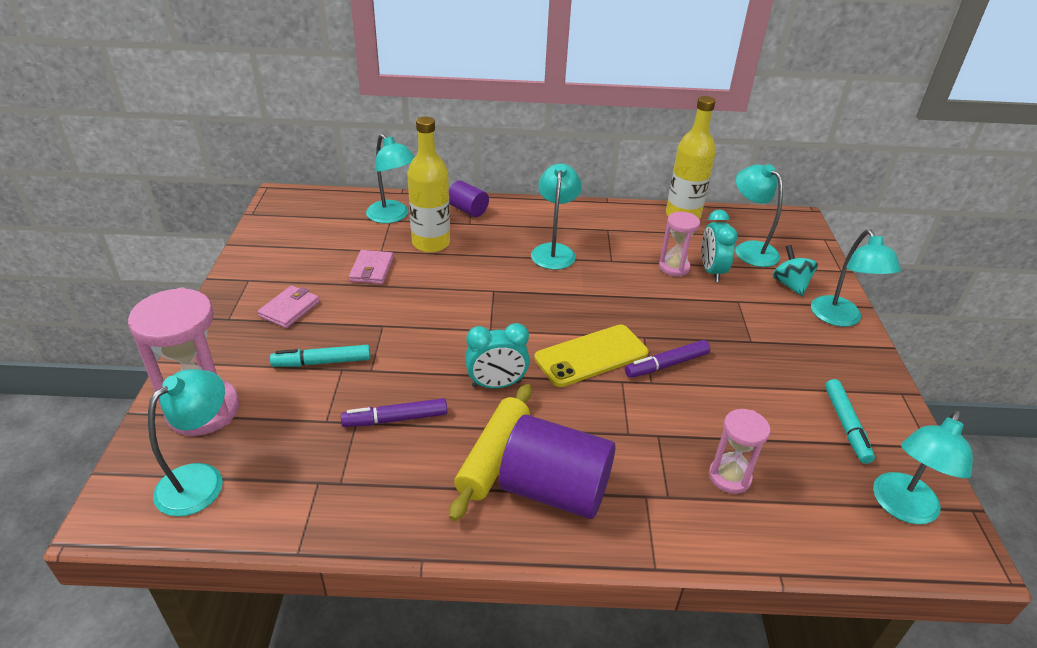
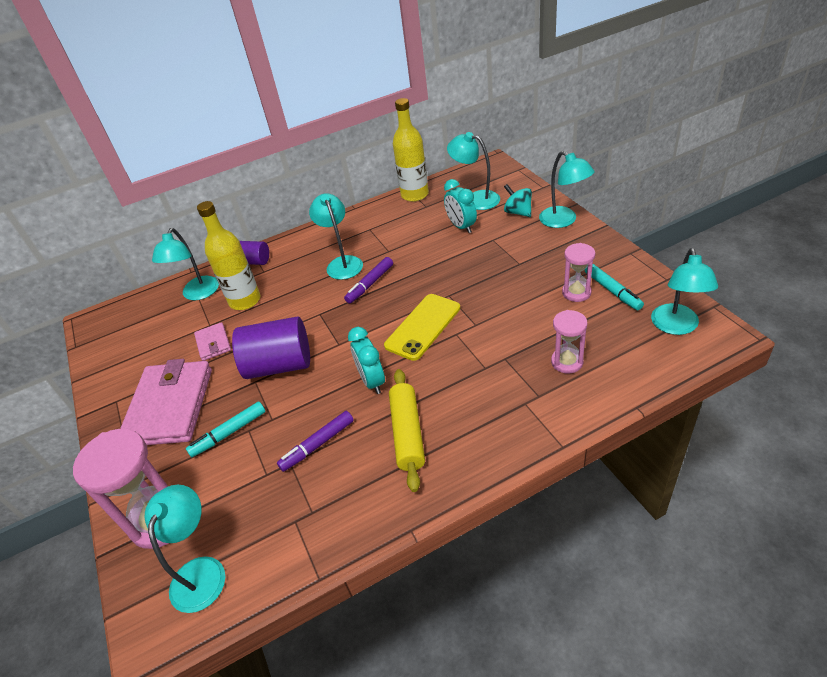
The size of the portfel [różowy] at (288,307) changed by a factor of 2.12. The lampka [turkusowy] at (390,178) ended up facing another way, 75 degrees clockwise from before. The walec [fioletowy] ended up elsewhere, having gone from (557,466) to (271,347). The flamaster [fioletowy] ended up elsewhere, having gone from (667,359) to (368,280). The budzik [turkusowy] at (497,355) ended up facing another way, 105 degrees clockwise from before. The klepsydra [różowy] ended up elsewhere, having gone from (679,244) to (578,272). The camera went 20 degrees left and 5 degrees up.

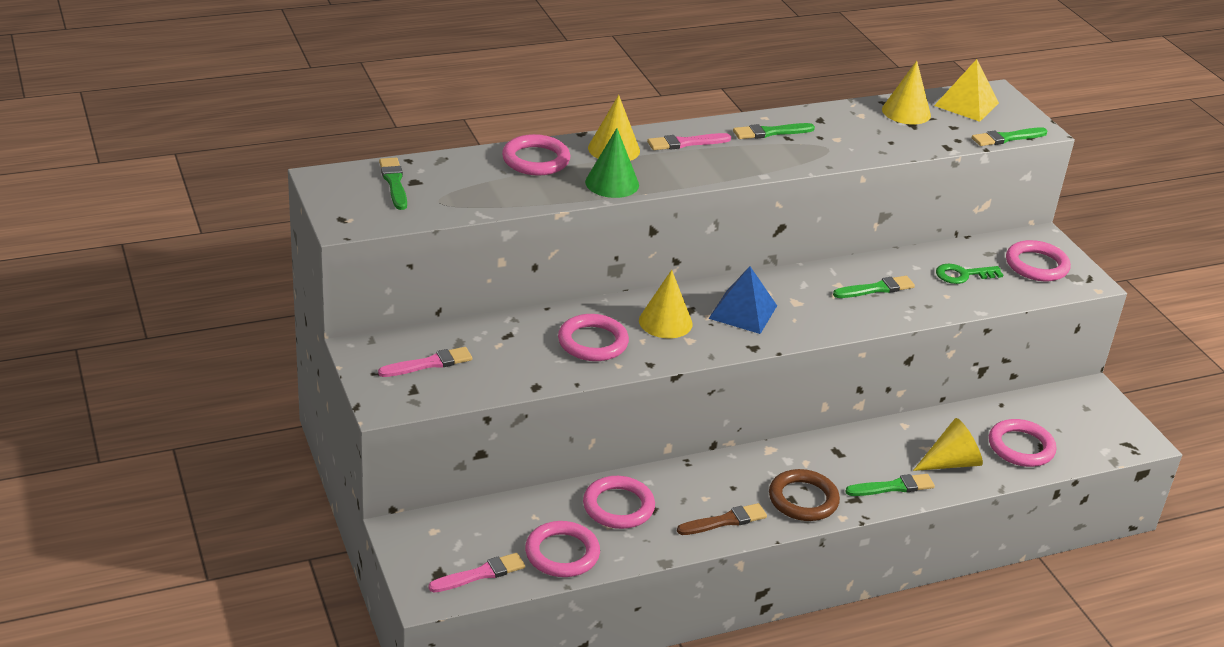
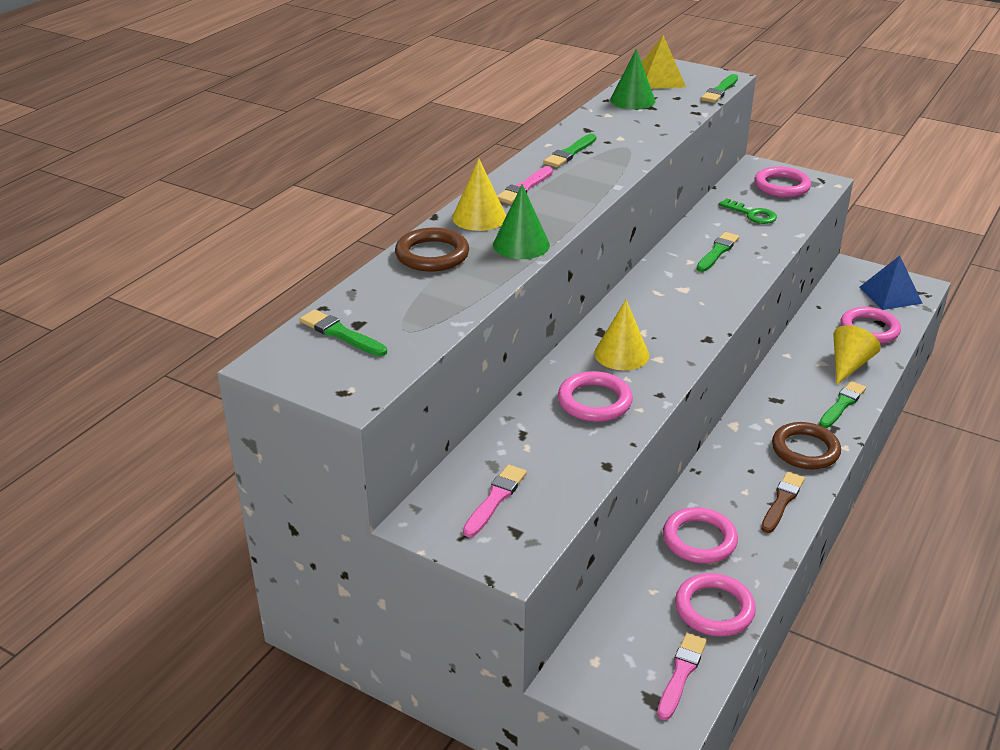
What was the pierścień [różowy] at (536,154) turned into the pierścień [brązowy] at (432,249). What was the stożek [żółty] at (906,92) turned into the stożek [zielony] at (632,79). The klucz [zielony] at (969,274) ended up facing another way, 90 degrees counterclockwise from before. The piramida [niebieski] ended up elsewhere, having gone from (743,300) to (891,283). The camera went 35 degrees left and 0 degrees up.

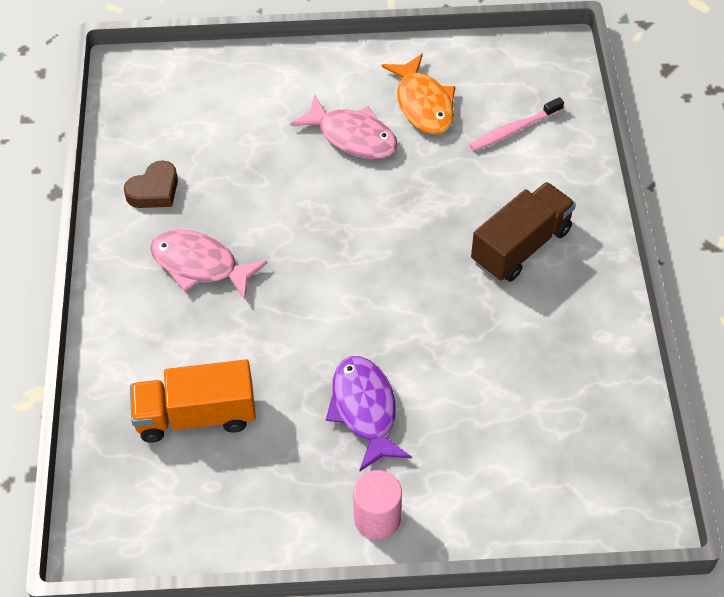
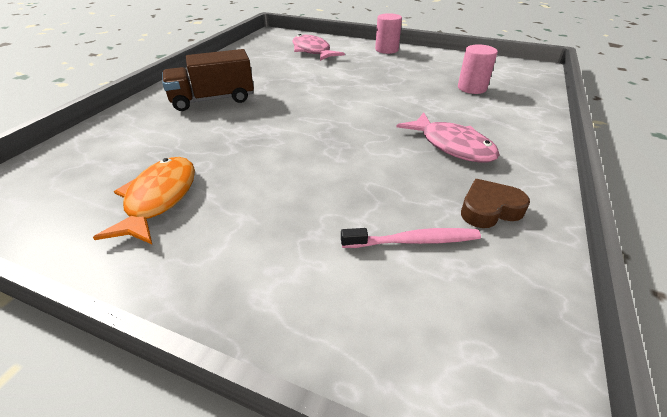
The ryba [różowy] ended up elsewhere, having gone from (344,127) to (318,47). The szczoteczka do zębów [różowy] ended up elsewhere, having gone from (517,124) to (411,238). Where the ciężarówka [pomarańczowy] stood at (193,401), the walec [różowy] came to stand at (478,69). The second view lost the ryba [fioletowy] at (369,414). The camera went 155 degrees left and 15 degrees down.

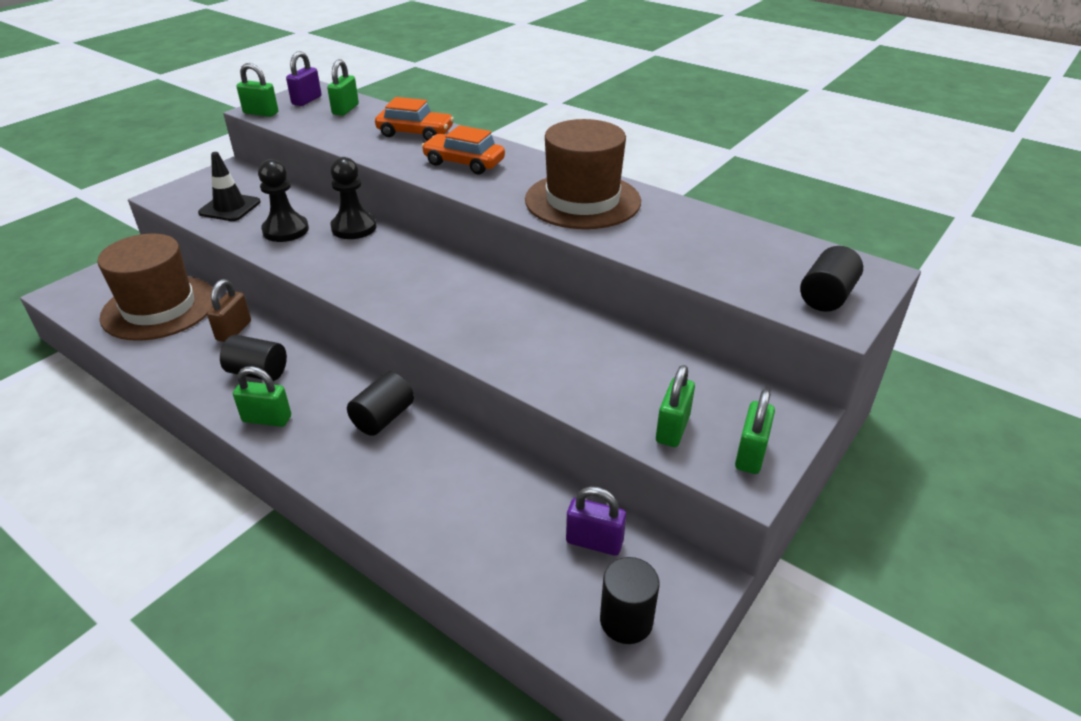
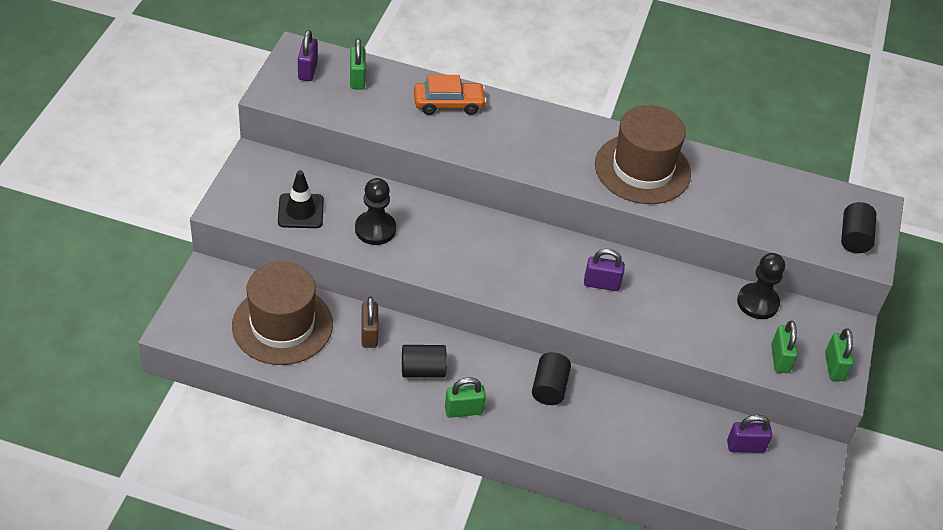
The second view gained the kłódka [fioletowy] at (604,270). The pionek [czarny] ended up elsewhere, having gone from (353,198) to (761,286). The second view lost the kłódka [zielony] at (257,90). The second view lost the samochód [pomarańczowy] at (463,149). The second view lost the walec [czarny] at (630,600). The camera went 25 degrees left and 10 degrees up.

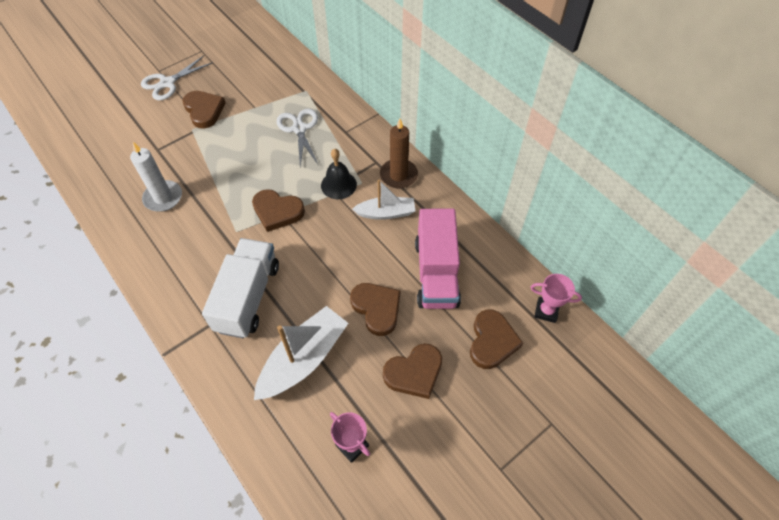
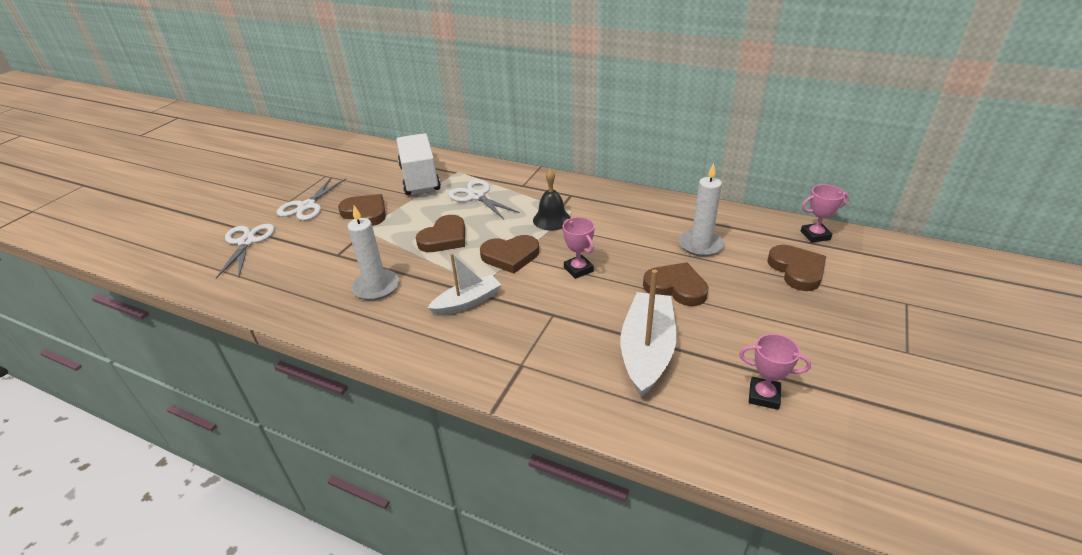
The second view gained the nożyczki [biały] at (245,251). The ciężarówka [biały] ended up elsewhere, having gone from (240,288) to (418,164). The serce [brązowy] ended up elsewhere, having gone from (412,371) to (440,233). The łódka [biały] ended up elsewhere, having gone from (383,200) to (464,284). The second view gained the puchar [różowy] at (579,248). Where the ciężarówka [różowy] stood at (438,258), the świeca [biały] came to stand at (701,210). The second view lost the świeca [brązowy] at (399,154). The camera went 25 degrees left and 20 degrees down.

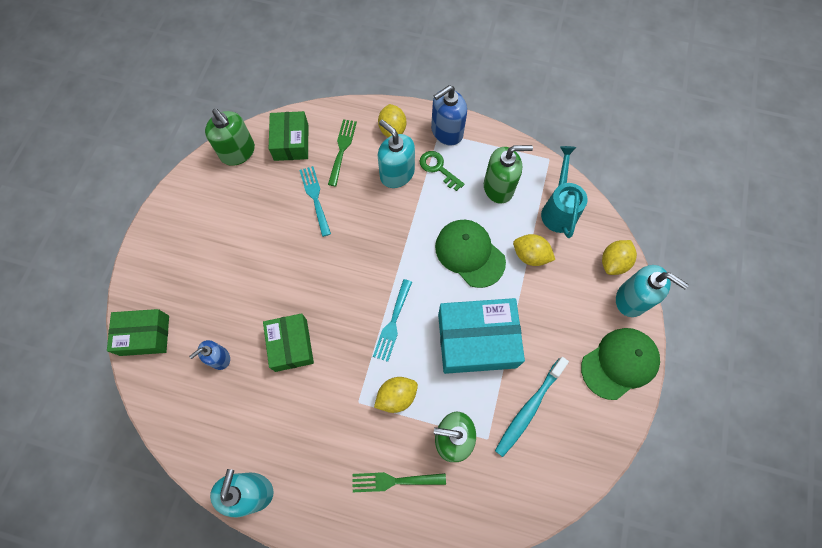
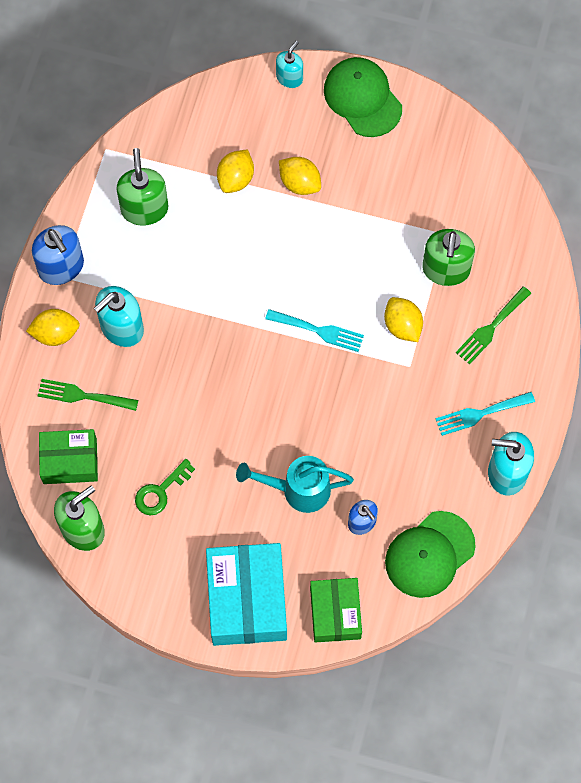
The klucz [zielony] ended up elsewhere, having gone from (442,171) to (165,487). The pudełko [turkusowy] ended up elsewhere, having gone from (481,336) to (246,594). The konewka [turkusowy] ended up elsewhere, having gone from (564,192) to (295,484). The size of the dozownik mydła [turkusowy] at (652,291) changed by a factor of 0.61. The cytryna [żółty] ended up elsewhere, having gone from (619,257) to (300,176). The czapka [zielony] ended up elsewhere, having gone from (470,254) to (430,554). The widelec [turkusowy] ended up elsewhere, having gone from (315,201) to (485,414). The widelec [zielony] at (399,482) ended up facing another way, 45 degrees clockwise from before. The second view lost the pudełko [zielony] at (288,342). The second view lost the szczoteczka do zębów [turkusowy] at (532,407). The camera went 90 degrees left and 0 degrees up.

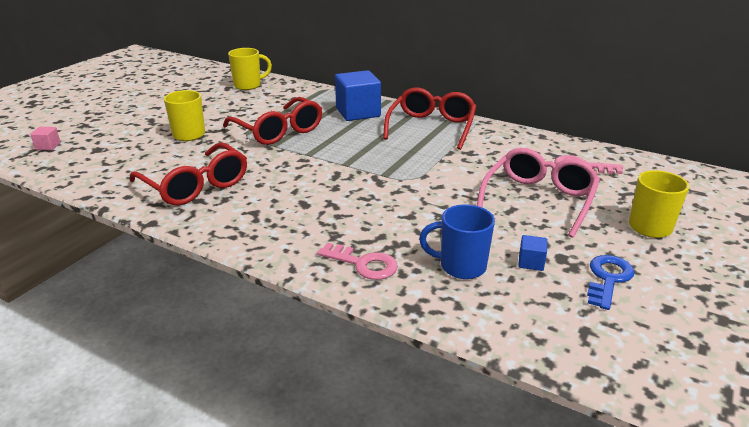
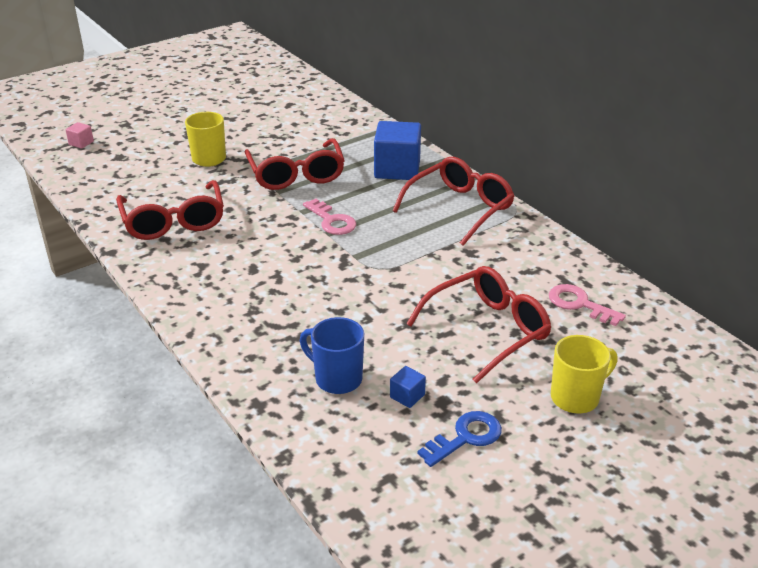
The klucz [różowy] ended up elsewhere, having gone from (357,261) to (329,217). What was the okulary [różowy] at (538,193) turned into the okulary [czerwony] at (478,324). The second view lost the kubek [żółty] at (250,69). The camera went 25 degrees right and 5 degrees up.

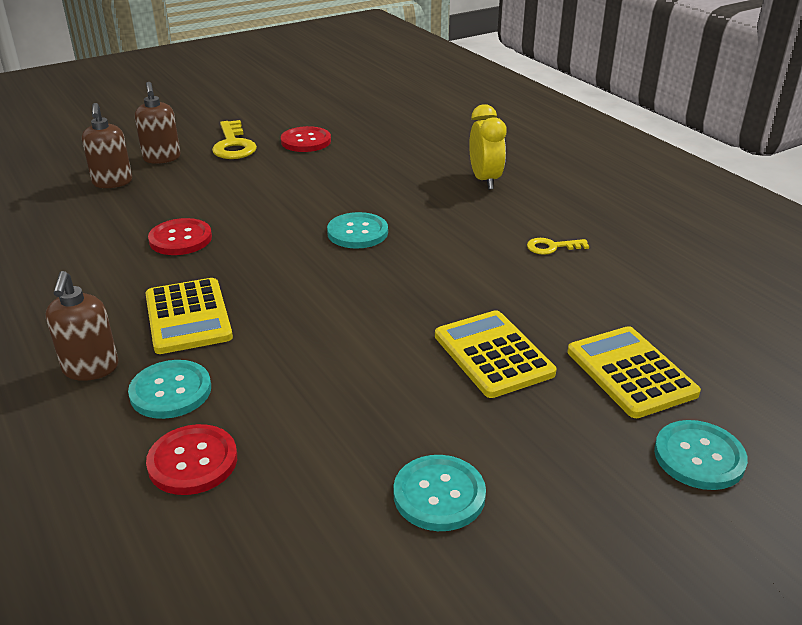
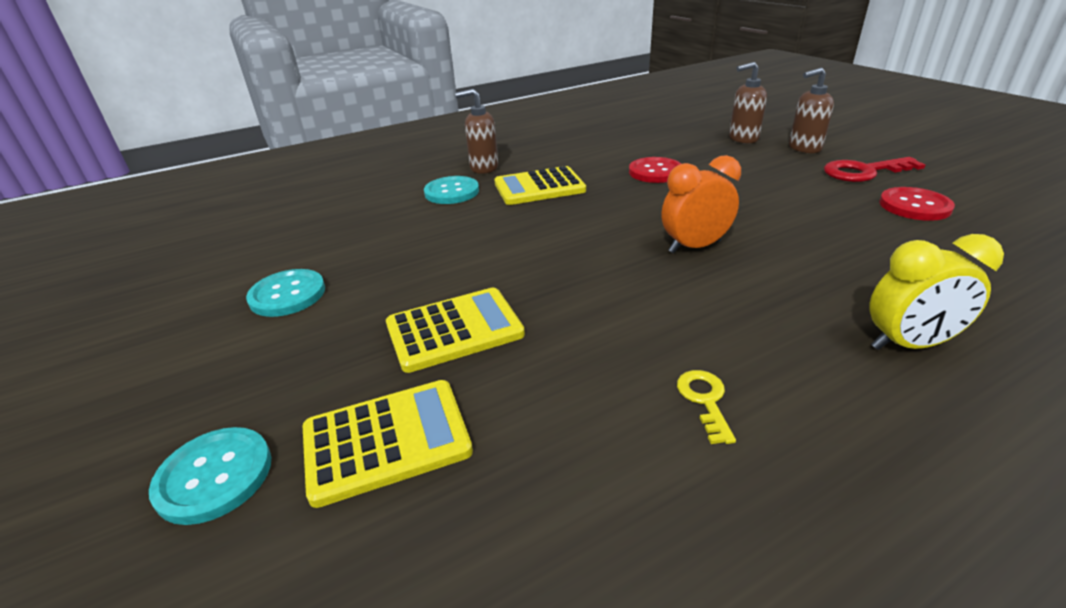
Where the guzik [turkusowy] stood at (357,230), the budzik [pomarańczowy] came to stand at (701,204). What was the klucz [żółty] at (234,139) turned into the klucz [czerwony] at (875,169). The second view lost the guzik [czerwony] at (191,459). The camera went 95 degrees right and 0 degrees up.

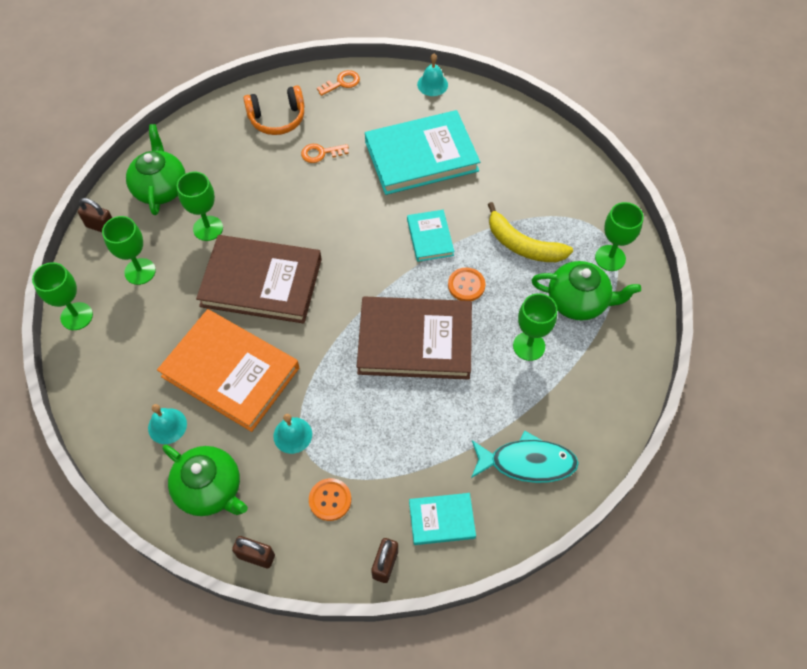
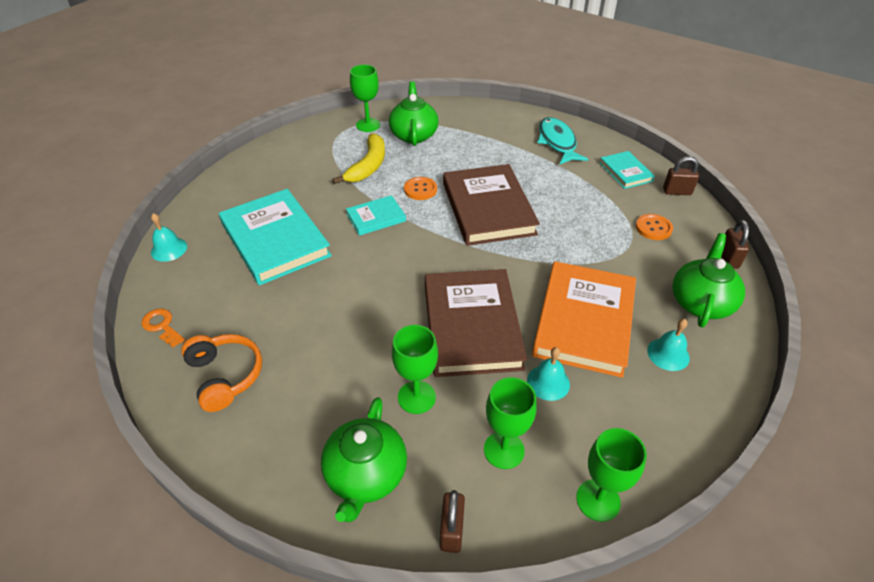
The imbryk [zielony] at (156,169) ended up facing another way, 60 degrees counterclockwise from before. The dzwonek [turkusowy] ended up elsewhere, having gone from (292,434) to (548,374). The second view lost the klucz [pomarańczowy] at (325,153). The second view lost the kielich [zielony] at (535,327). The camera went 105 degrees left and 15 degrees down.

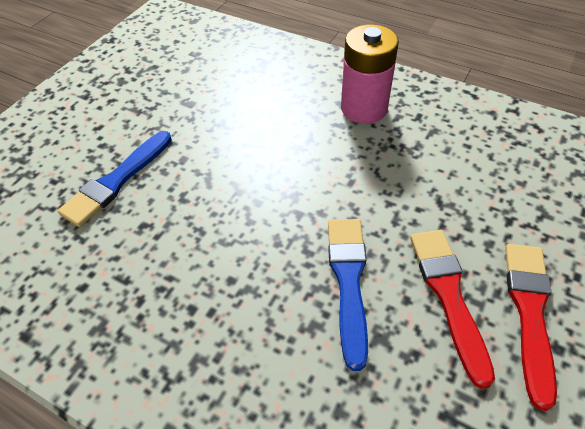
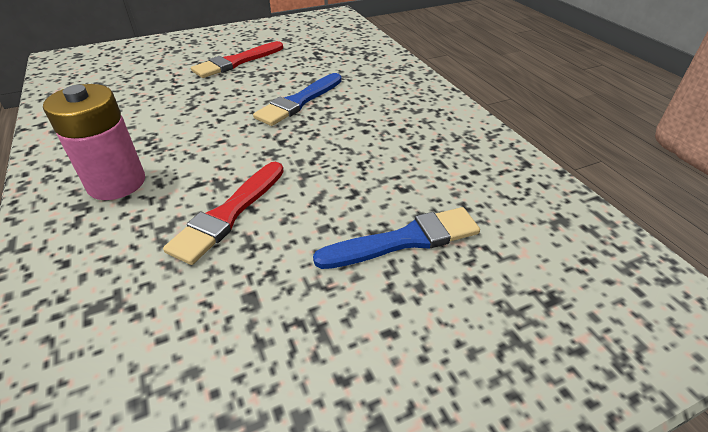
The pędzel [czerwony] ended up elsewhere, having gone from (452,309) to (223,213). The camera went 145 degrees left and 10 degrees down.

